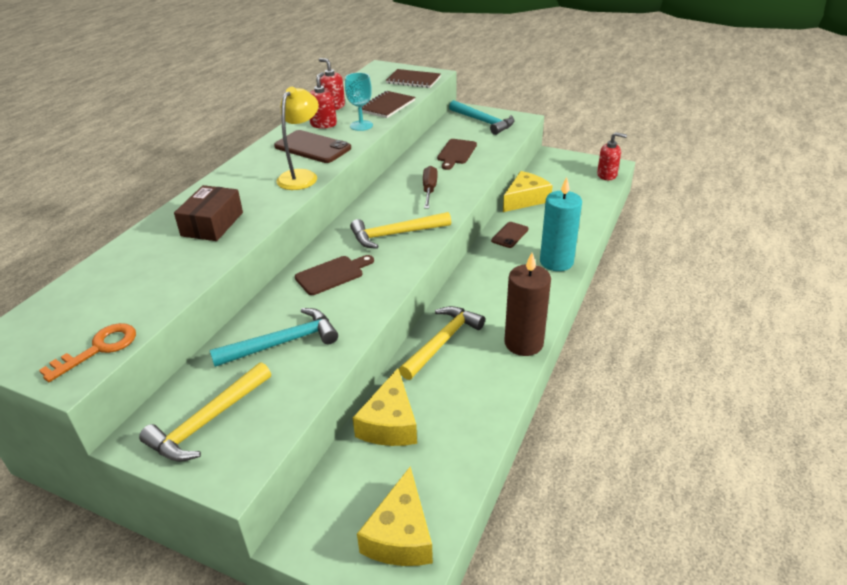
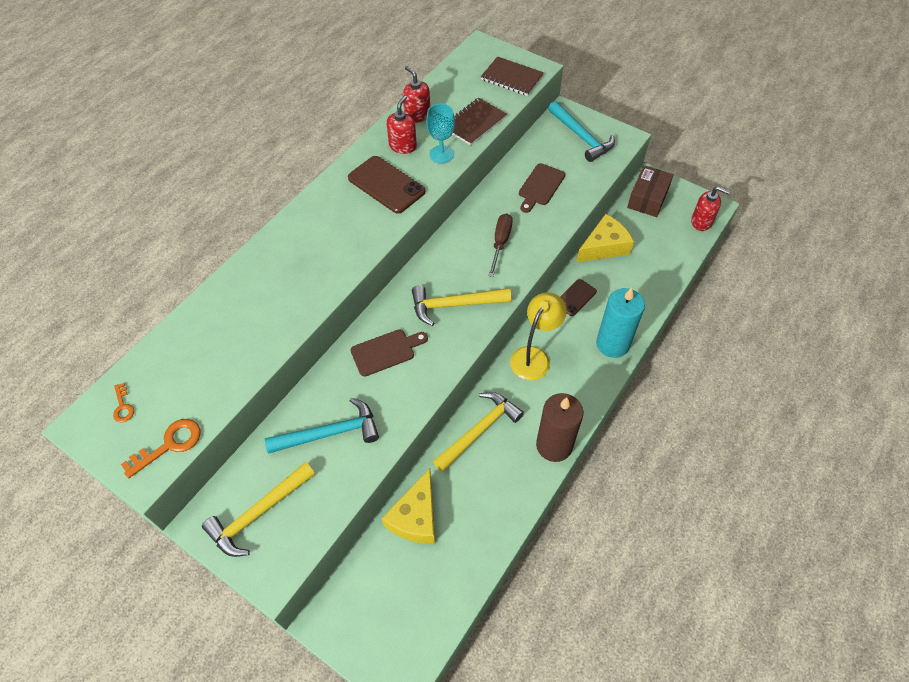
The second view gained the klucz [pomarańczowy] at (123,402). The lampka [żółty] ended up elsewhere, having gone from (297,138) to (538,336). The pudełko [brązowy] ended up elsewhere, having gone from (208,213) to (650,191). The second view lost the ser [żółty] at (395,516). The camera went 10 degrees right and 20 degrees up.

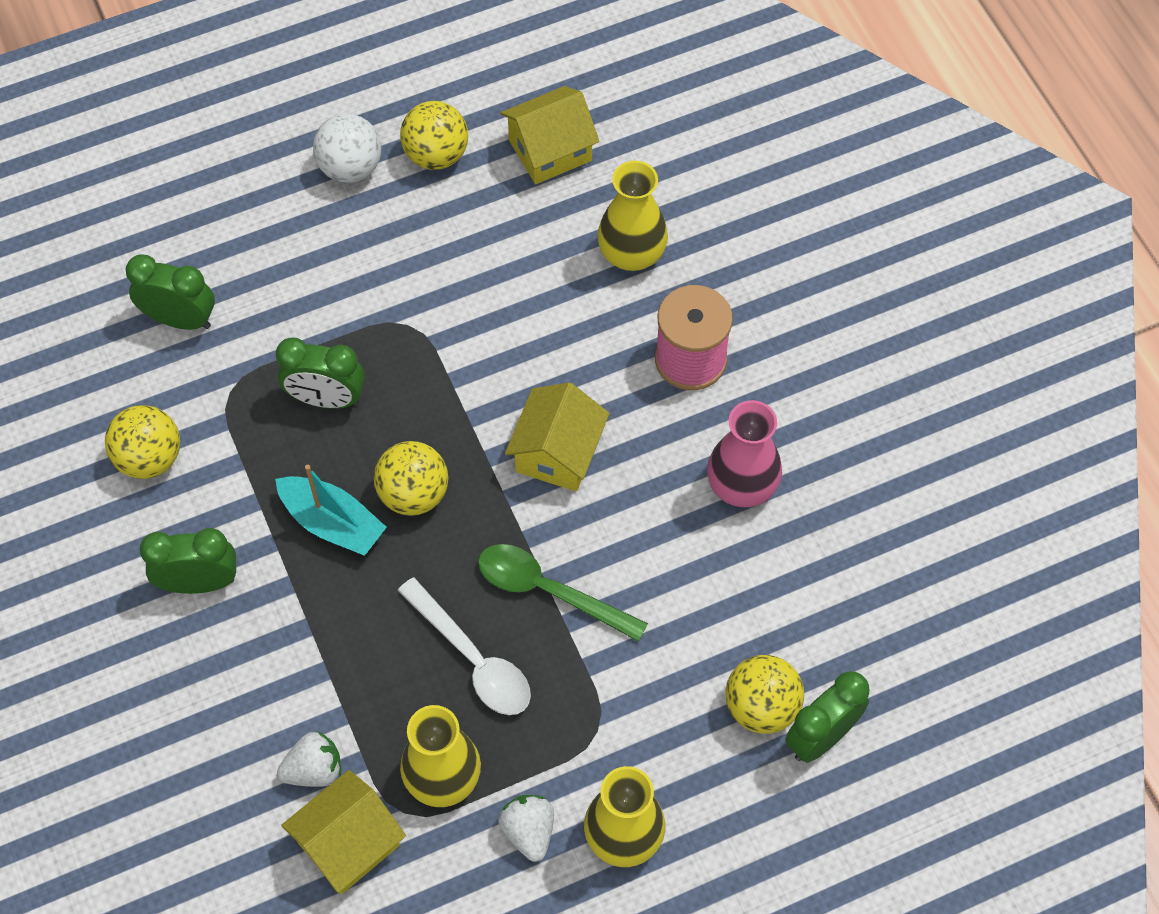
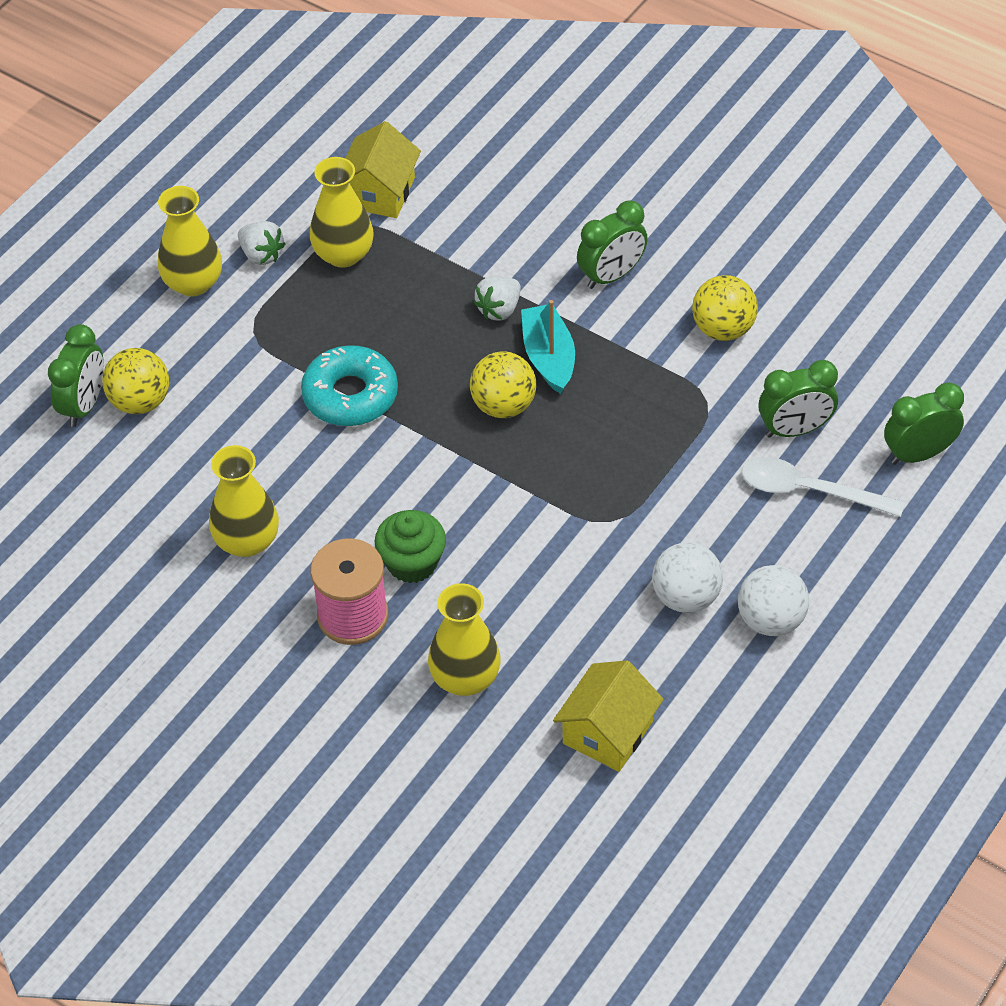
What was the wazon [różowy] at (744,453) turned into the wazon [żółty] at (244,501). Where the łyżka [zielony] stood at (563,593), the donut [turkusowy] came to stand at (349,385). The second view gained the muffinka [zielony] at (410,546). The truskawka [biały] ended up elsewhere, having gone from (309,759) to (497,298). The łódka [turkusowy] at (331,510) ended up facing another way, 75 degrees clockwise from before. The second view gained the piłka [biały] at (687,577). The łyżka [biały] ended up elsewhere, having gone from (464,646) to (823,487). The budzik [zielony] ended up elsewhere, having gone from (320,373) to (924,423). The second view lost the piłka [żółty] at (434,135). The second view lost the domek [żółty] at (557,436). The camera went 150 degrees right and 10 degrees down.

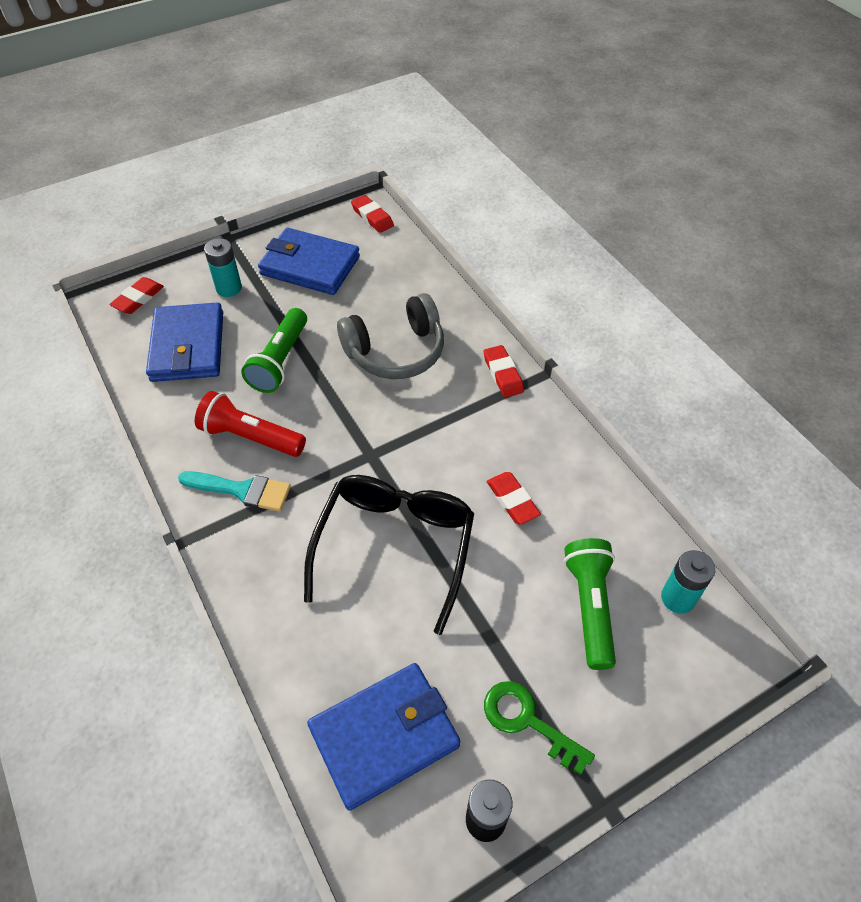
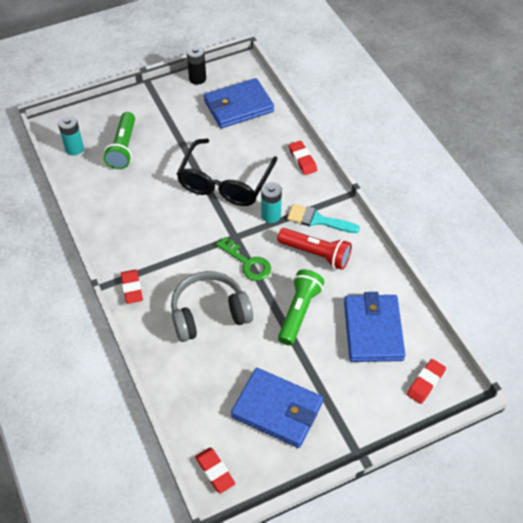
The klucz [zielony] ended up elsewhere, having gone from (539,728) to (243,259). The bateria [turkusowy] ended up elsewhere, having gone from (223,267) to (271,202). The gumka do mazania [czerwony] ended up elsewhere, having gone from (514,498) to (303,158). The camera went 175 degrees left and 0 degrees up.

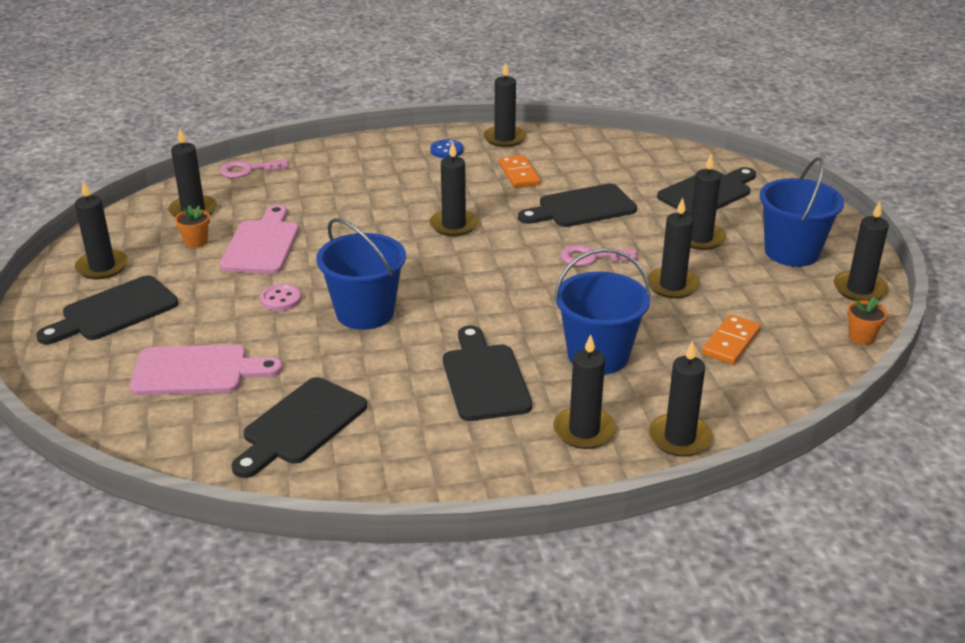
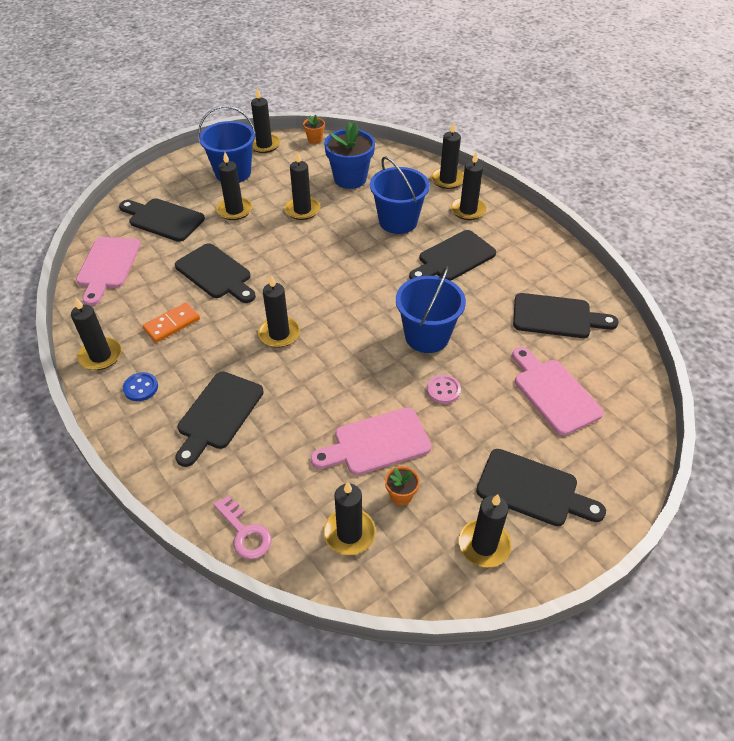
The second view gained the deska do krojenia [różowy] at (108,271). The second view gained the deska do krojenia [czarny] at (220,419). Where the kostka domina [pomarańczowy] stood at (731,339), the doniczka [niebieski] came to stand at (349,155). The second view lost the klucz [różowy] at (598,255). The camera went 115 degrees left and 15 degrees up.

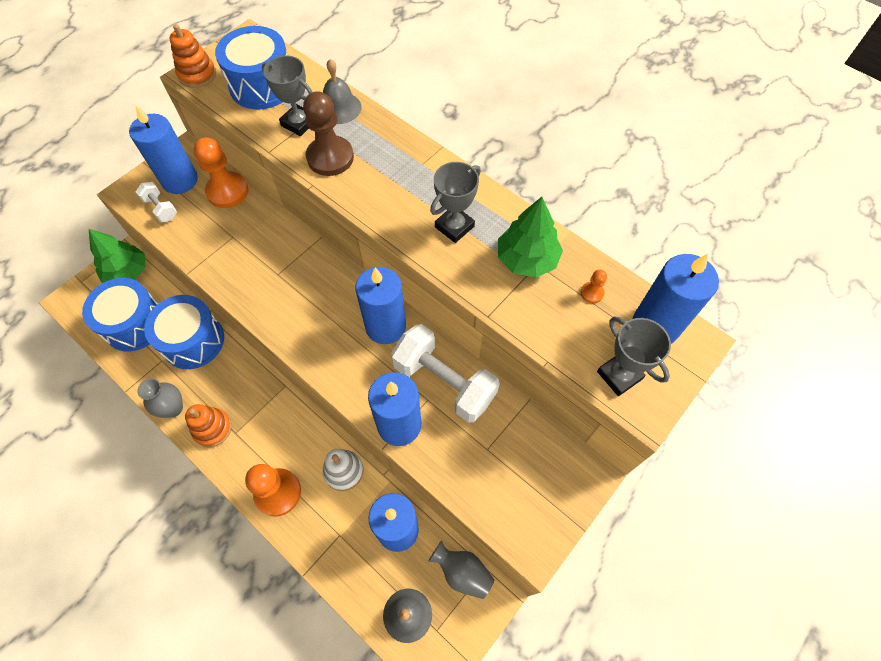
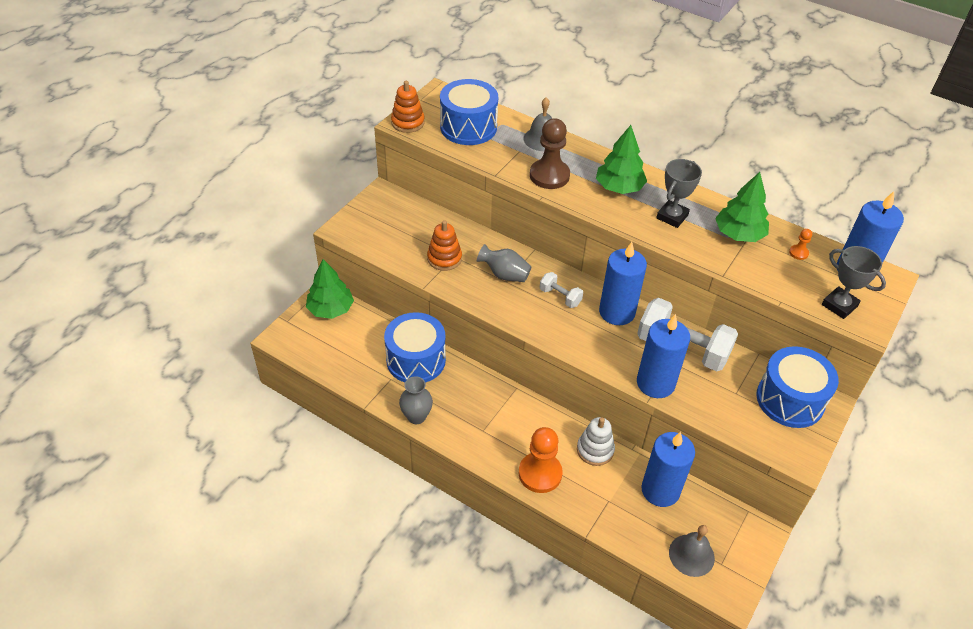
The zabawka nakładanka [pomarańczowy] ended up elsewhere, having gone from (208,425) to (444,245). The wazon [szary] ended up elsewhere, having gone from (461,569) to (504,263). The hantel [biały] ended up elsewhere, having gone from (156,202) to (561,290). The second view gained the drzewko [zielony] at (621,159). The bęben [niebieski] ended up elsewhere, having gone from (120,315) to (798,387). The second view lost the świeca [niebieski] at (163,150). The second view lost the pionek [pomarańczowy] at (221,172). The second view lost the puchar [szary] at (287,95). The camera went 10 degrees left and 15 degrees down.

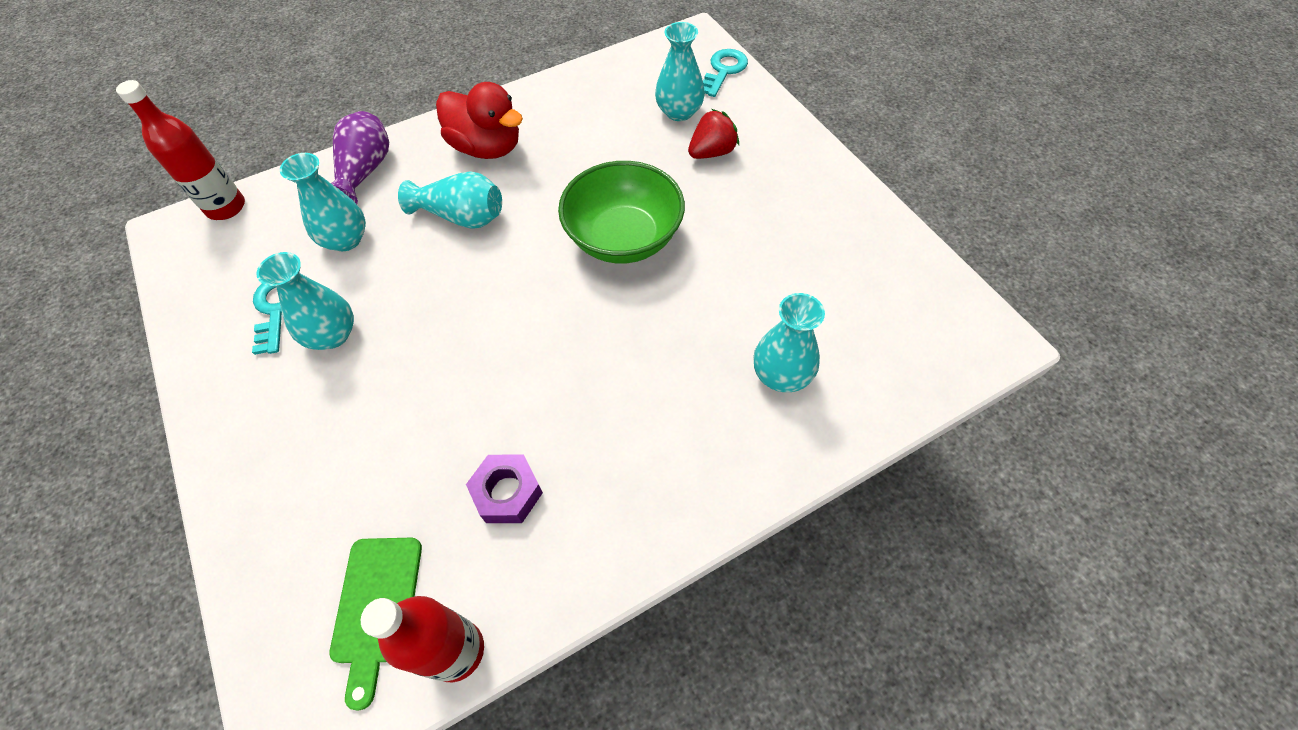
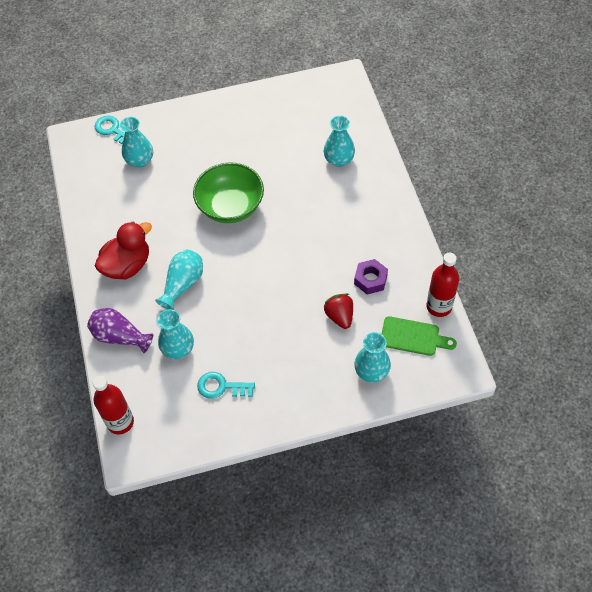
The truskawka [czerwony] ended up elsewhere, having gone from (713,134) to (338,311). The wazon [turkusowy] ended up elsewhere, having gone from (305,301) to (372,357). The camera went 75 degrees left and 0 degrees up.

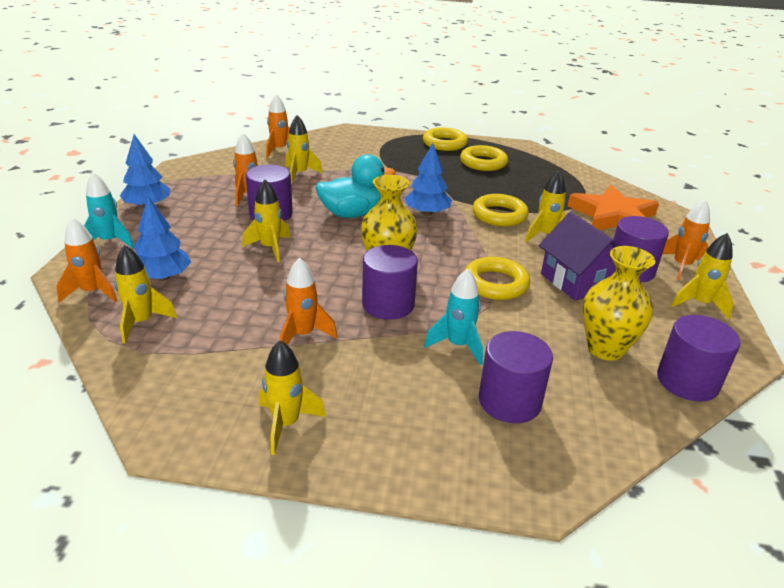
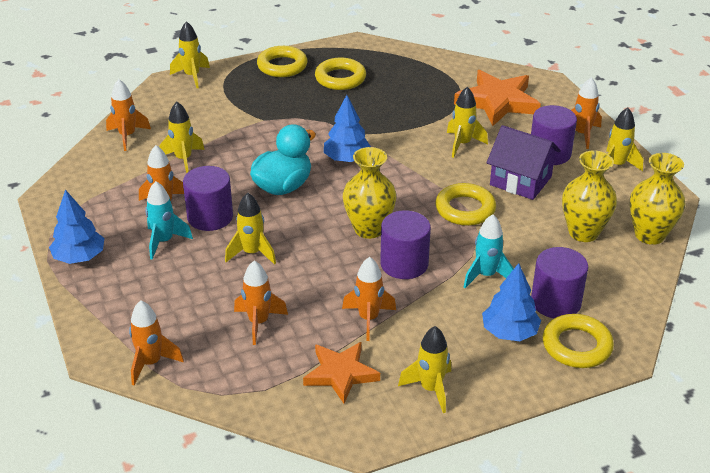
The rakieta [turkusowy] ended up elsewhere, having gone from (109,210) to (169,220). The rakieta [żółty] ended up elsewhere, having gone from (145,294) to (190,54). The second view gained the rakieta [pomarańczowy] at (261,303). The second view gained the gwiazda [pomarańczowy] at (341,373). The drzewko [niebieski] ended up elsewhere, having gone from (162,238) to (511,302). The pierścień [żółty] ended up elsewhere, having gone from (501,210) to (578,341). Where the walec [fioletowy] stood at (699,358), the wazon [żółty] came to stand at (657,199). The camera went 30 degrees left and 5 degrees up.

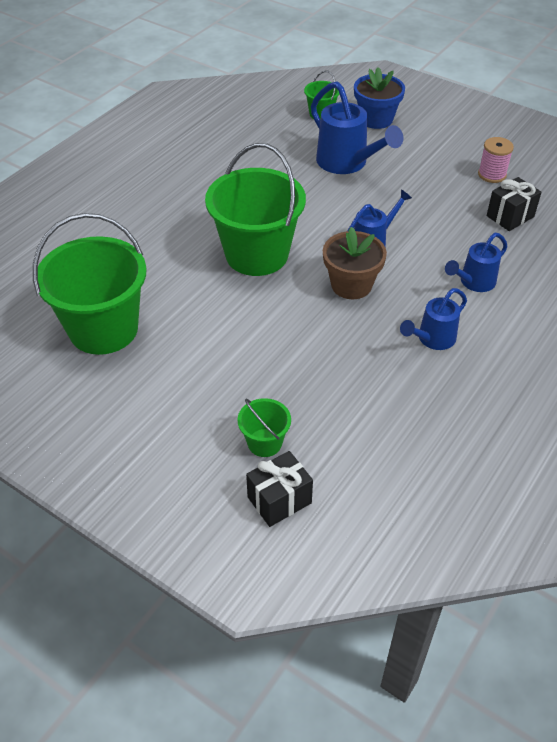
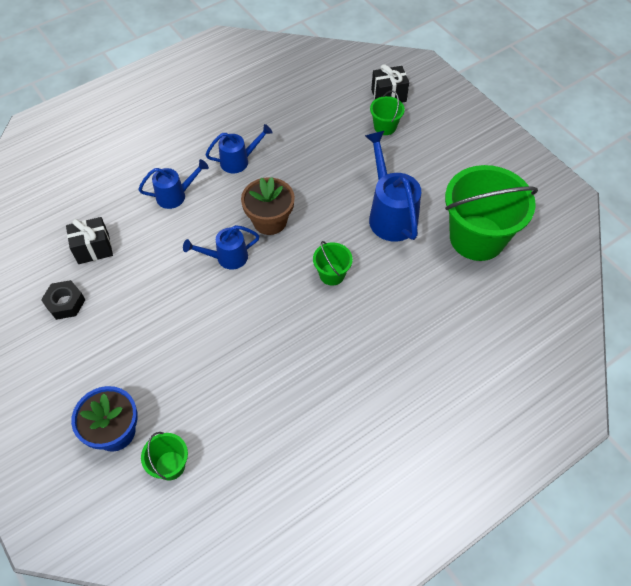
Where the szpulka [różowy] stood at (496,160), the nakrętka [czarny] came to stand at (63,300). The size of the wiadro [zielony] at (255,209) changed by a factor of 0.45. The konewka [niebieski] ended up elsewhere, having gone from (357,127) to (393,186). The camera went 160 degrees left and 10 degrees up.

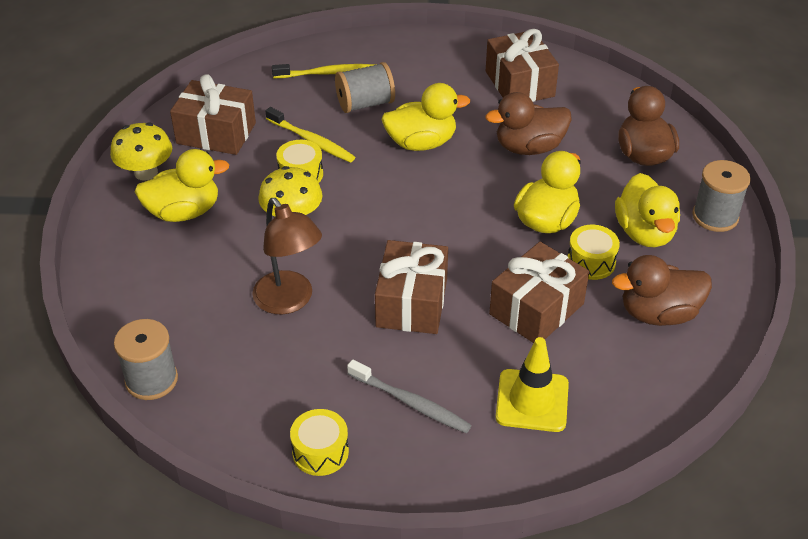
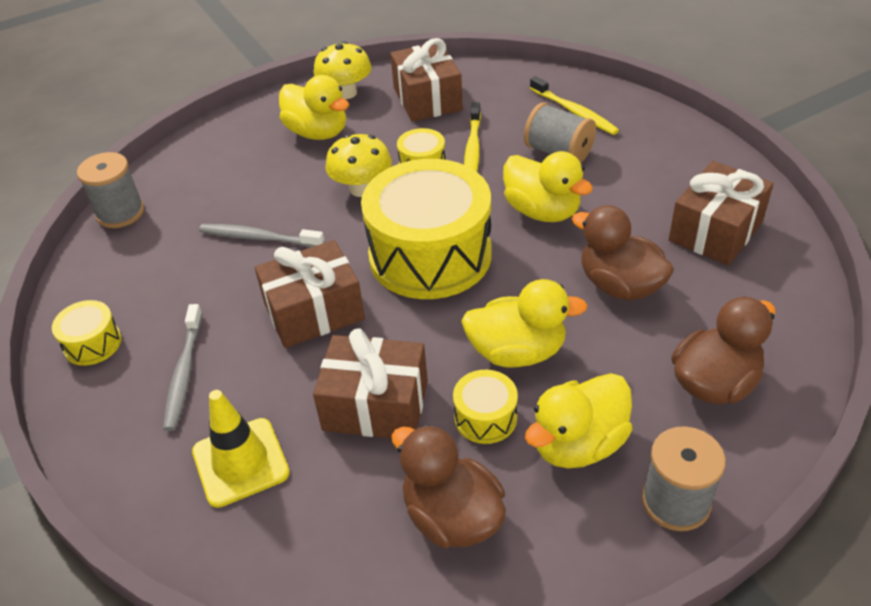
Where the lampka [brązowy] stood at (287,256), the szczoteczka do zębów [szary] came to stand at (261,235). The second view gained the bęben [żółty] at (426,229). The camera went 60 degrees right and 0 degrees up.

